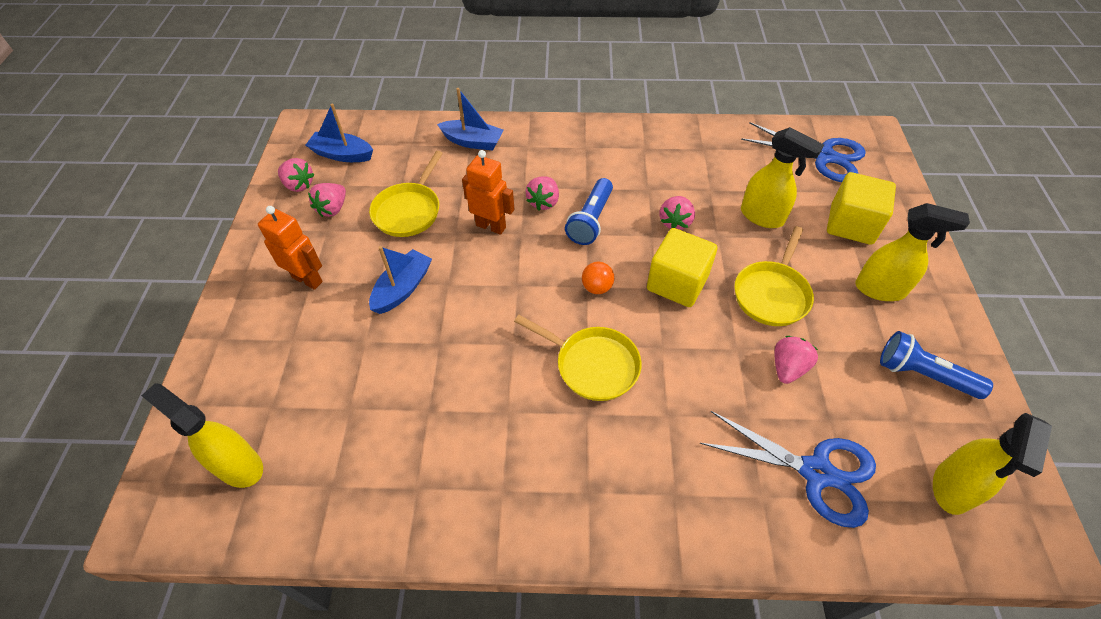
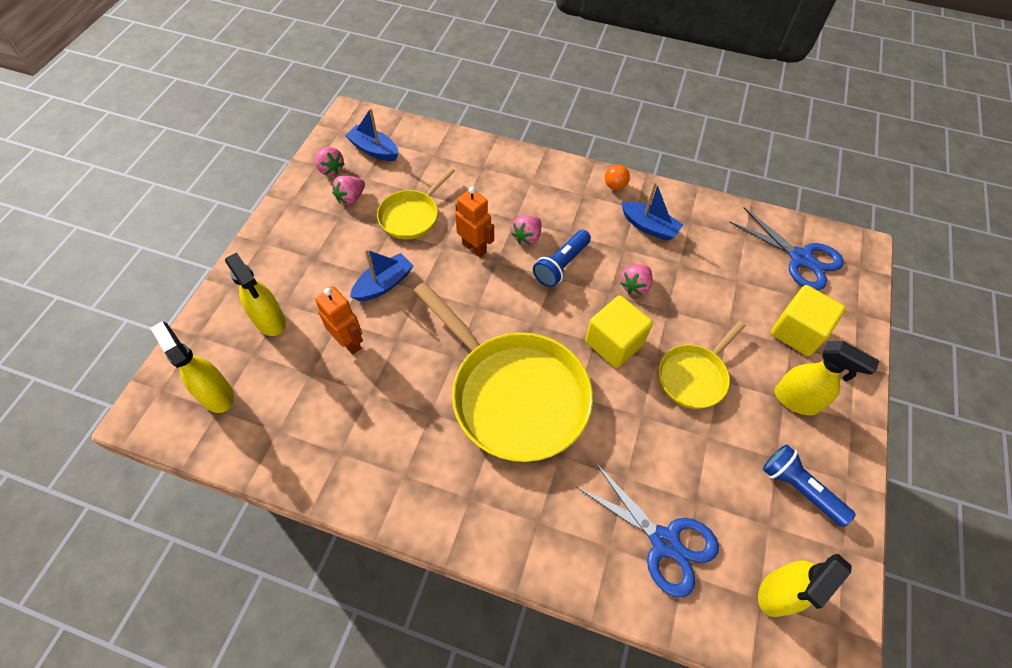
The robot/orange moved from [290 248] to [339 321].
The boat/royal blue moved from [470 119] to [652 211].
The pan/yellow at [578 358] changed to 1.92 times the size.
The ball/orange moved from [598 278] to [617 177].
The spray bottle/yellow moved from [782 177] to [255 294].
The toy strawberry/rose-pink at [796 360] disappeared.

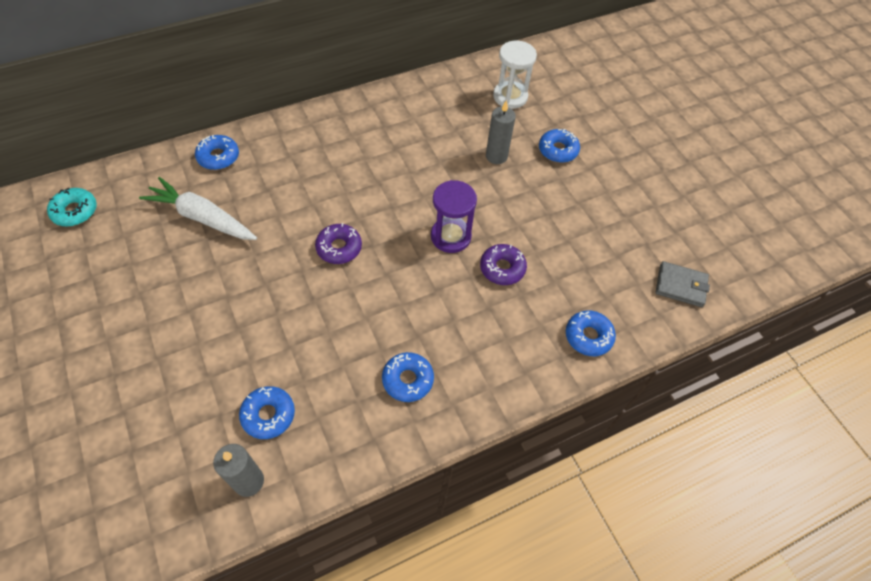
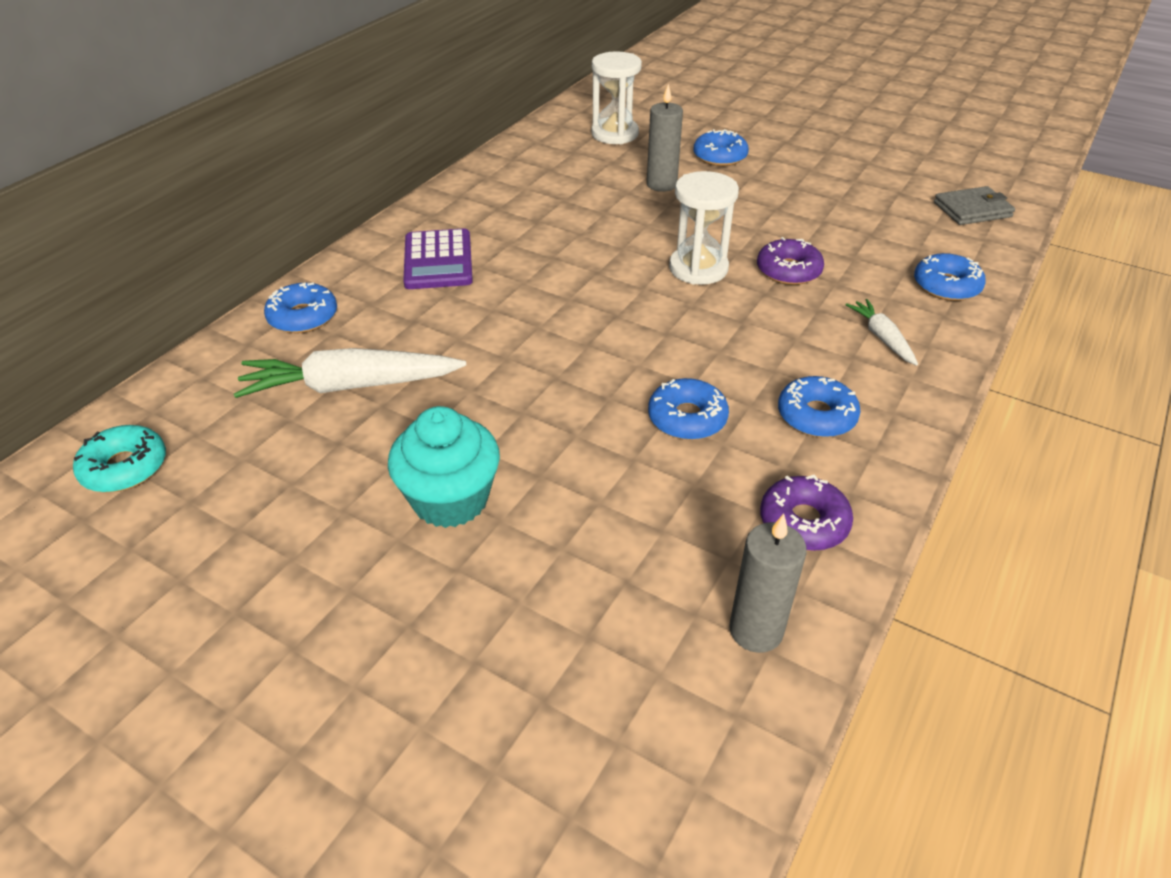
The donut/royal blue moved from [267 412] to [688 409].
The donut/purple moved from [338 243] to [806 513].
The sandglass/purple at [454 216] became the sandglass/pure white at [704 228].
The fairy cake/turquoise at [444 467] appeared.
The adding machine/purple at [438 258] appeared.
The carrot/pure white at [881 332] appeared.

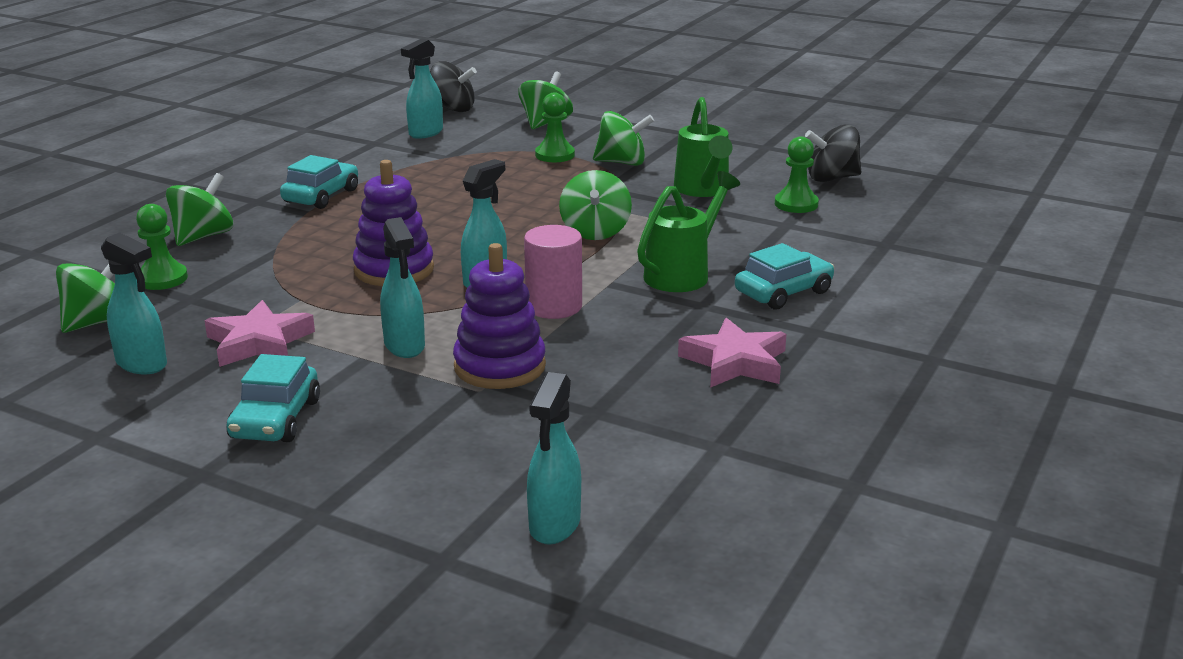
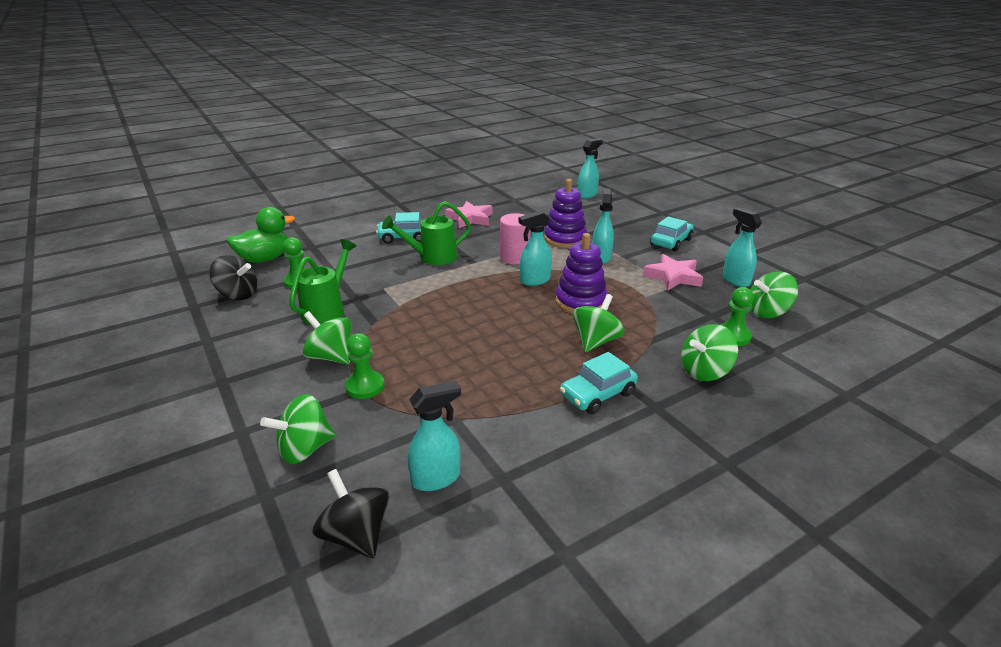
The whirligig/leaf-green moved from [595 205] to [598 323].
The rubber duck/leaf-green at [261 235] appeared.

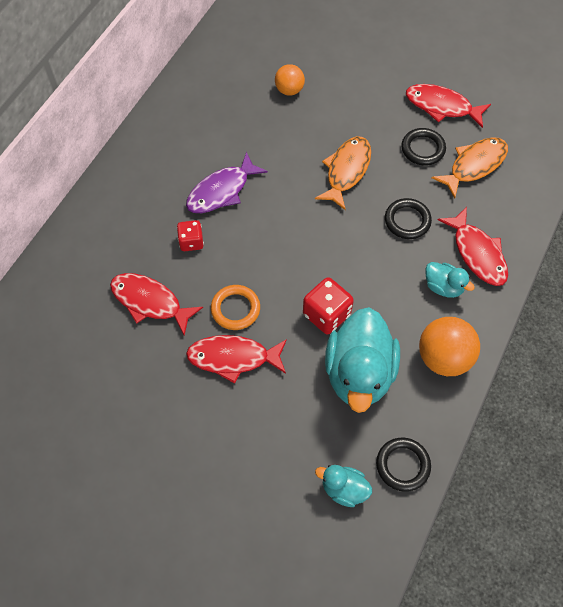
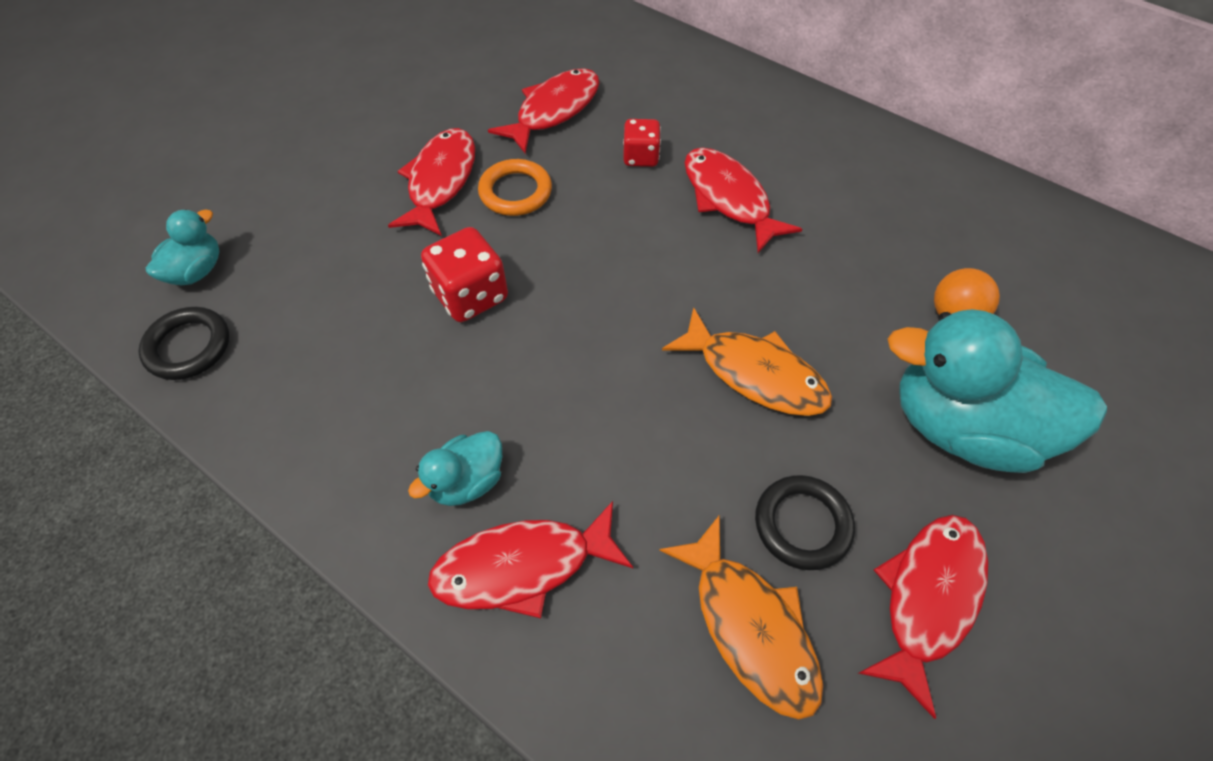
The toy fish/purple at [227 182] became the toy fish/scarlet at [743 200].
The rubber duck/turquoise moved from [362 360] to [997 391].
The hoop/jet-black at [408 218] disappeared.
The ball/orange at [449 346] disappeared.

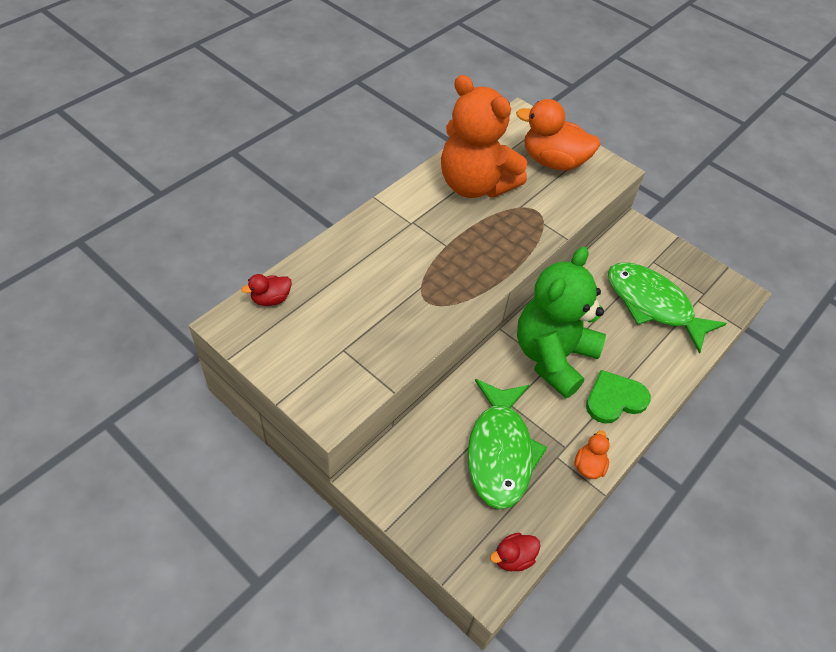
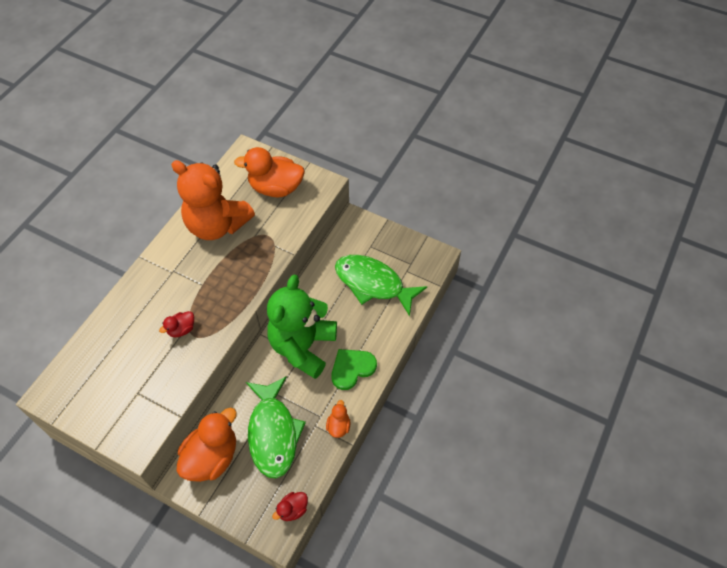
The rubber duck/scarlet moved from [266 290] to [176 324].
The rubber duck/orange at [207 444] appeared.

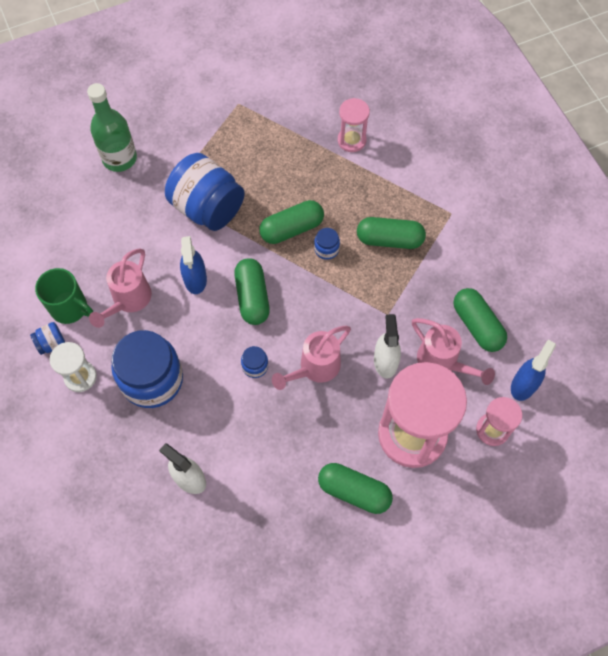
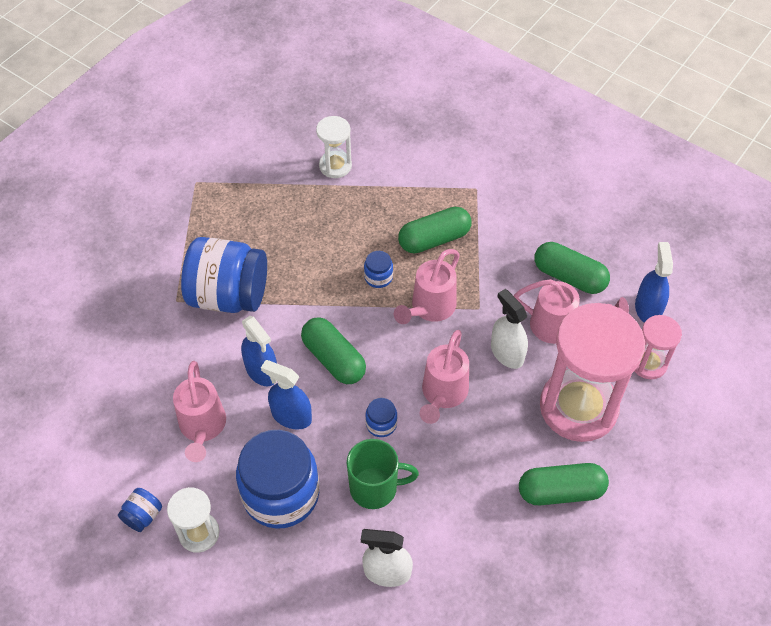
The mug/leaf-green moved from [64 296] to [383 474].
The bottle/leaf-green at [112 127] disappeared.
The pill/leaf-green at [291 222] disappeared.
The sandglass/rose-pink at [354 125] became the sandglass/pure white at [334 147].
The spray bottle/royal blue at [286 395] appeared.
The sprinkling can/rose-pink at [427 286] appeared.

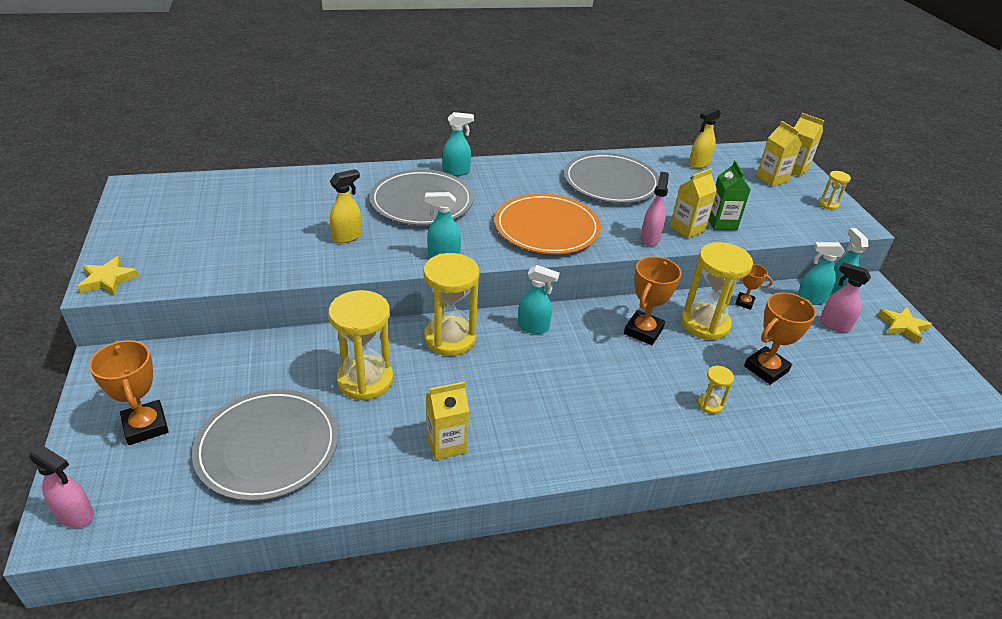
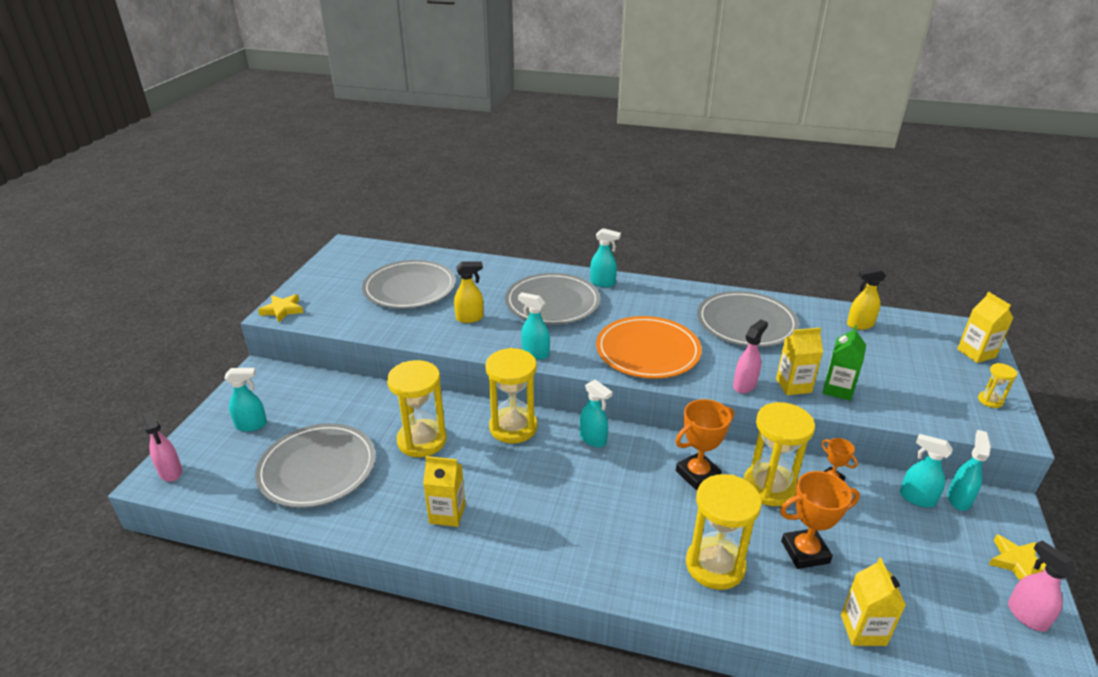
The trophy/orange at [129 392] was replaced by the spray bottle/turquoise at [245 400].
The sandglass/yellow at [716 389] changed to 2.19 times the size.
The carton/yellow moved from [779 154] to [873 602].
The spray bottle/rose-pink moved from [845 297] to [1042 586].
The flat dish/ash-grey at [409 284] appeared.

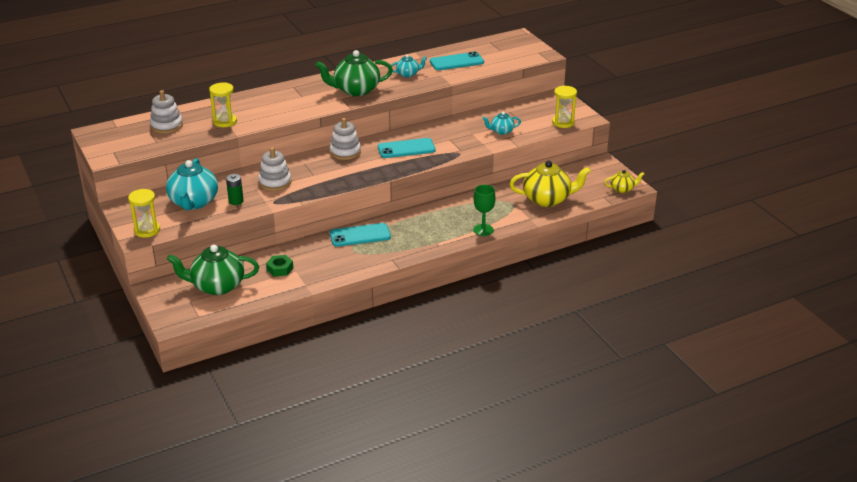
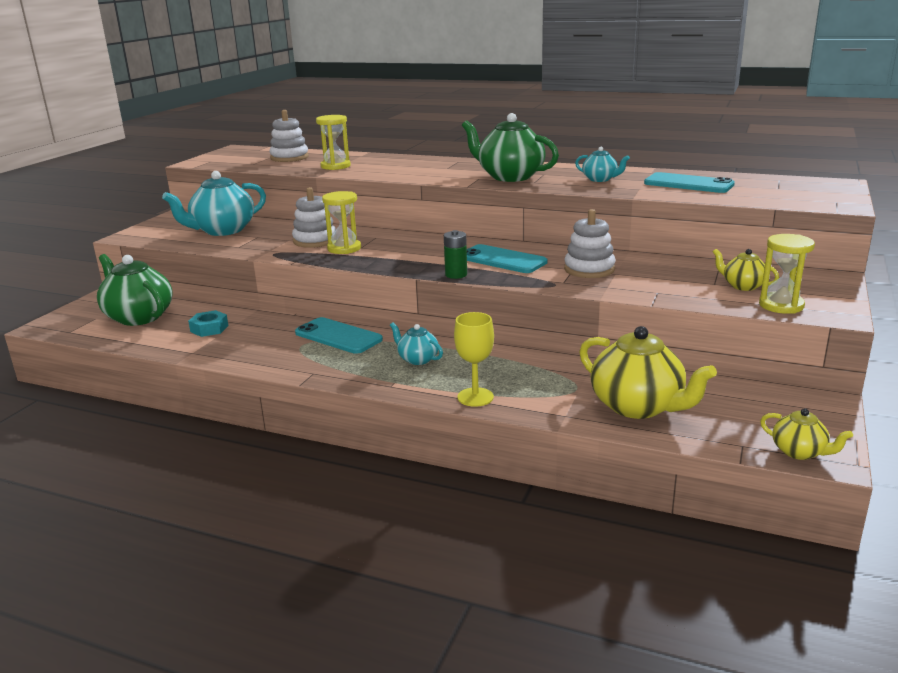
The sandglass/yellow moved from [144 213] to [341 222].
The AA battery/leaf-green moved from [235 189] to [455 254].
The hexagon nut/leaf-green at [279 266] became the hexagon nut/turquoise at [208 323].
The stacking rings/pure white moved from [345 139] to [590 243].
The chalice/leaf-green at [484 210] became the chalice/yellow at [474 359].
The china teapot/turquoise moved from [502 123] to [416 343].
The china teapot/yellow at [746 270] appeared.

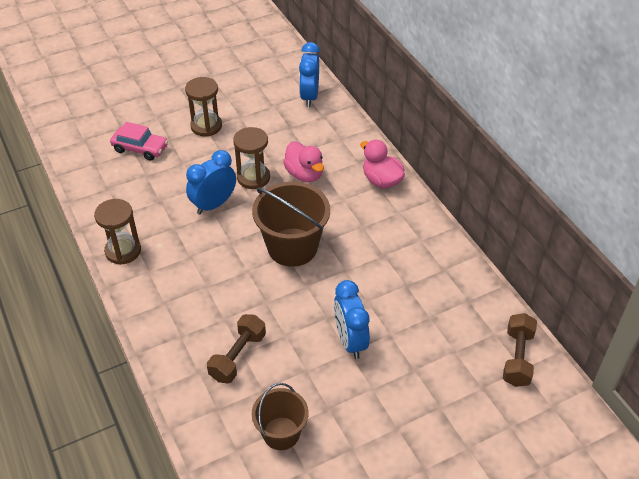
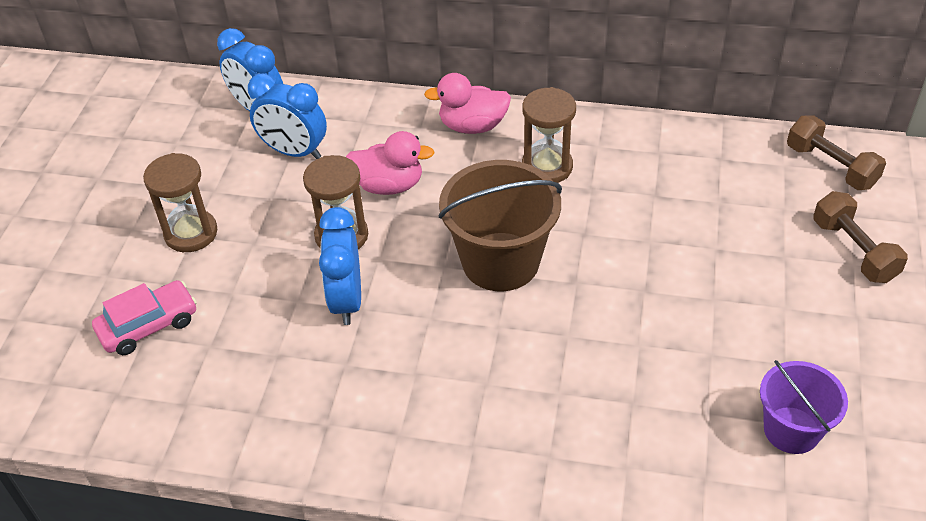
The sandglass/brown moved from [117 232] to [549 135].
The dumbbell/brown moved from [236 348] to [860 237].
The pail/brown at [280 416] became the pail/purple at [804 407].
The bedside clock/royal blue moved from [352 319] to [287 116].

